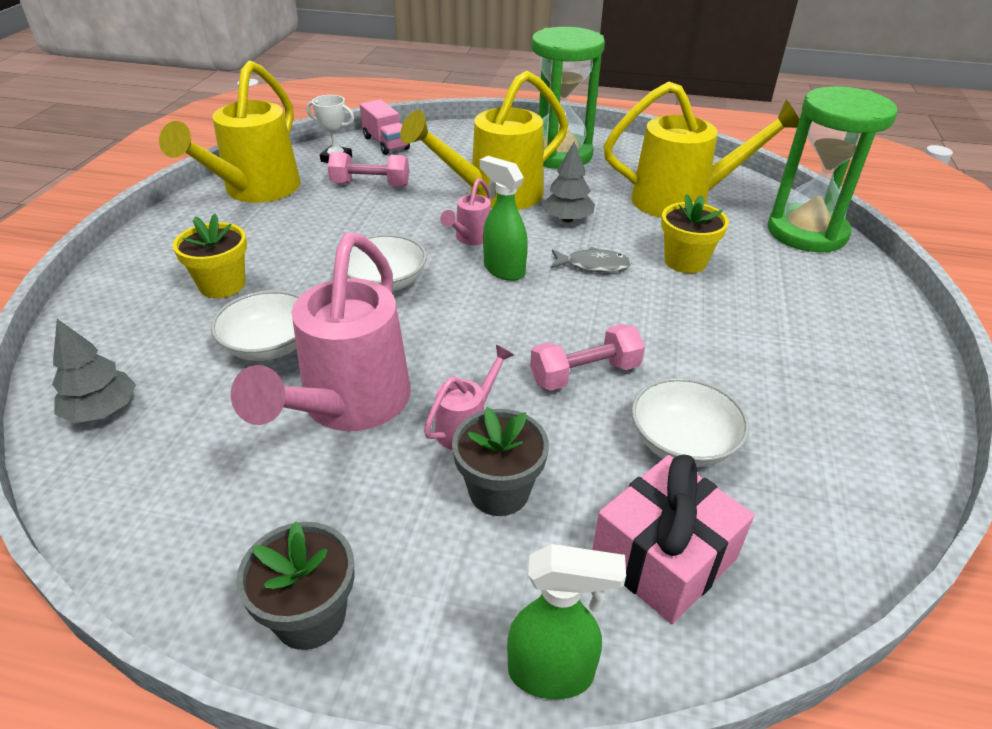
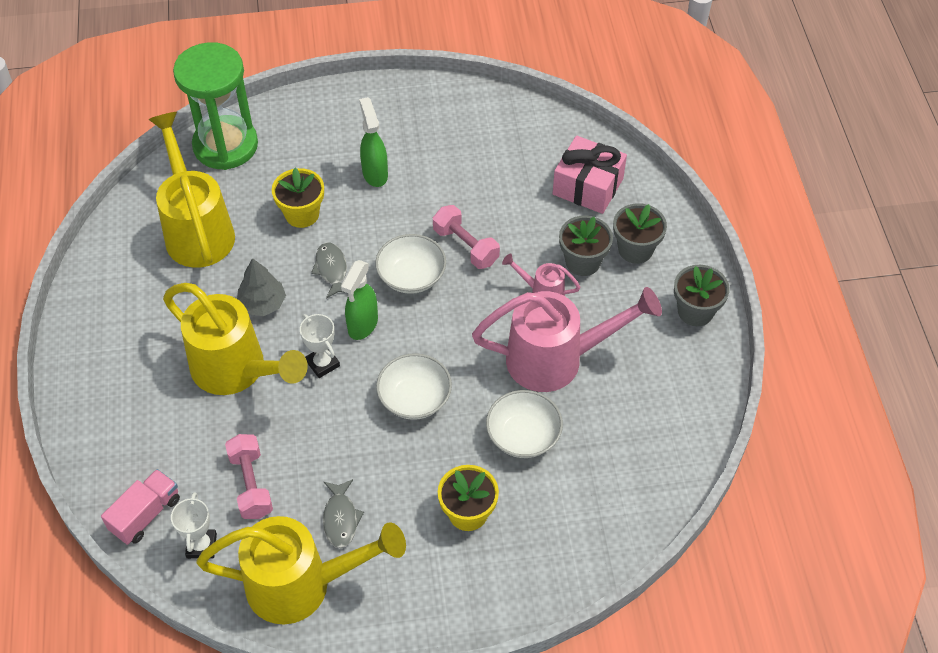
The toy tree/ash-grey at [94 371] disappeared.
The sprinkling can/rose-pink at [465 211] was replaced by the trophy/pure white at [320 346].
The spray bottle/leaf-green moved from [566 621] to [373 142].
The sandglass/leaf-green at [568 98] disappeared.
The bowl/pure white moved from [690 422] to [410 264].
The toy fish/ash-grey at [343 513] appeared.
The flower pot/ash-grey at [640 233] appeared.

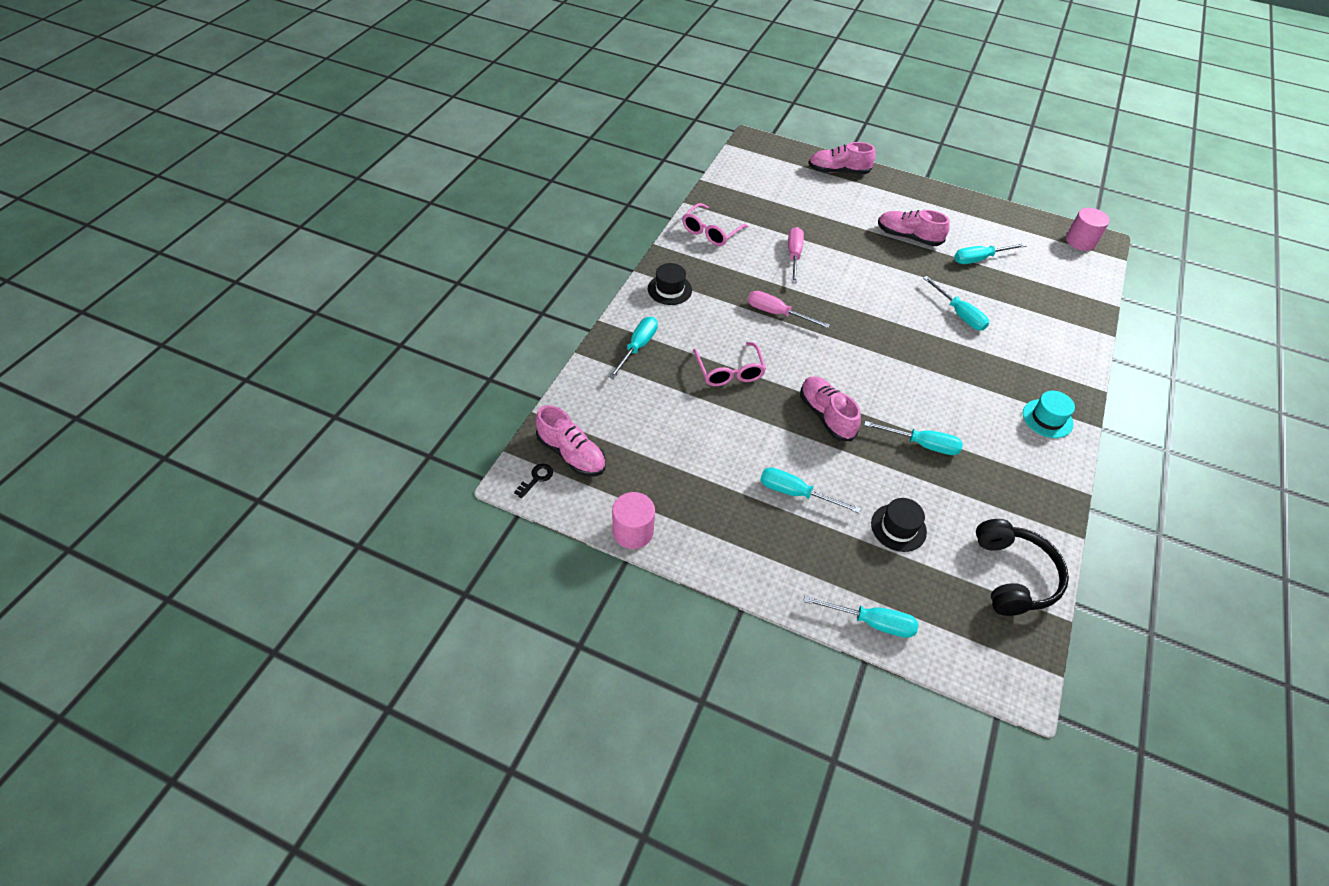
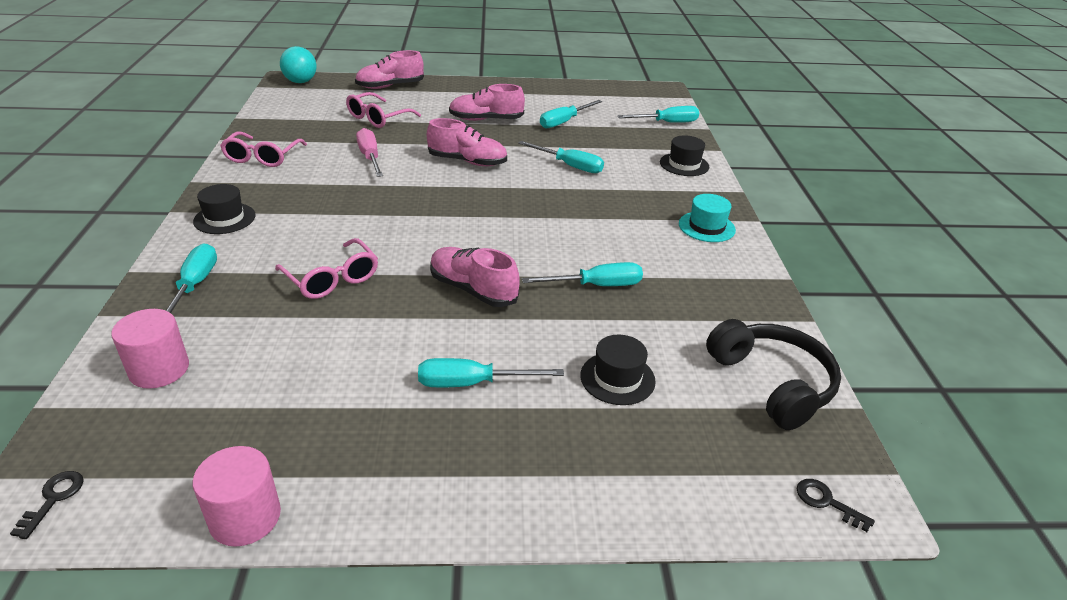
The shoe/rose-pink moved from [571 440] to [467 142].
The hand screwdriver/rose-pink at [789 309] disappeared.
The hand screwdriver/turquoise moved from [860 617] to [658 114].
The cylinder/rose-pink moved from [1088 229] to [150 349].
The ball/turquoise at [298 64] appeared.
The eyeglasses/rose-pink at [383 110] appeared.
The top hat/jet-black at [684 155] appeared.
The door key/jet-black at [835 505] appeared.

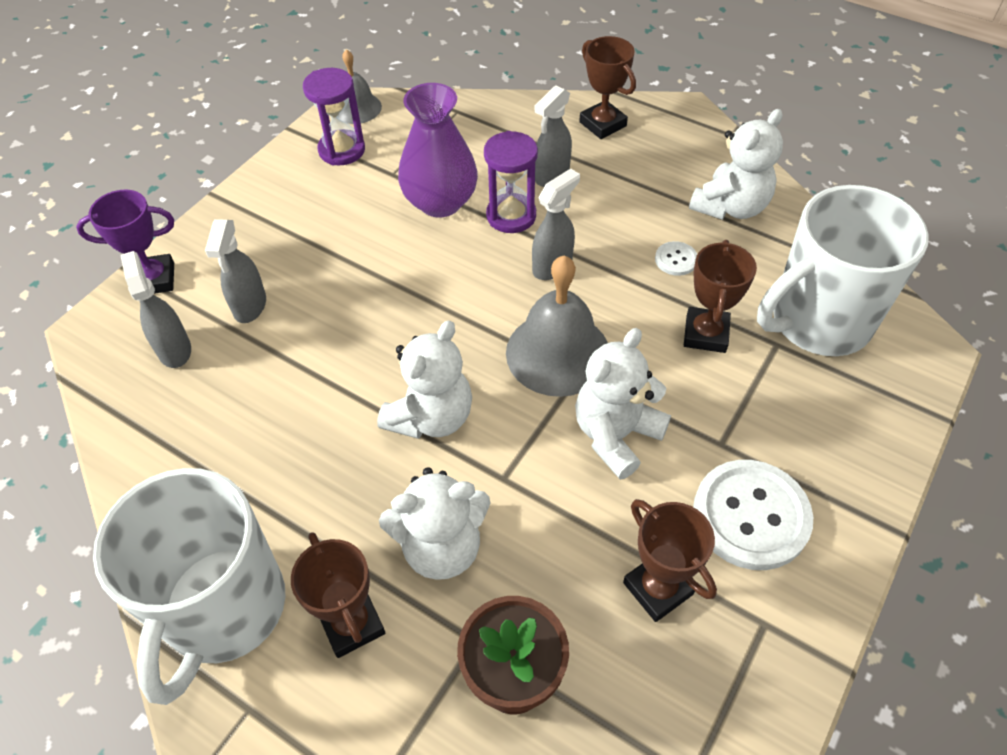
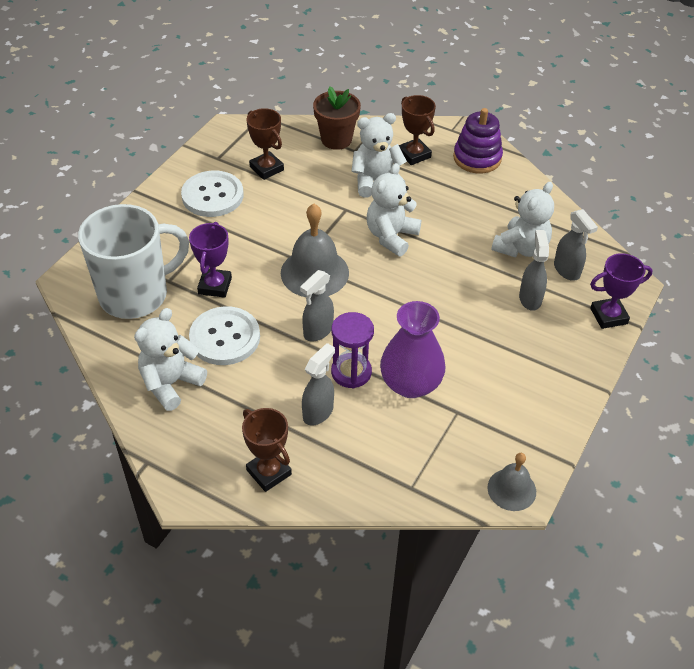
The mug/pure white at [189 586] was replaced by the stacking rings/purple at [478 140].
The sandglass/purple at [334 117] disappeared.
The teddy/pure white moved from [623 404] to [522 220].
The button/pure white at [676 258] changed to 2.21 times the size.
The trophy/brown at [720 296] became the trophy/purple at [210 260].

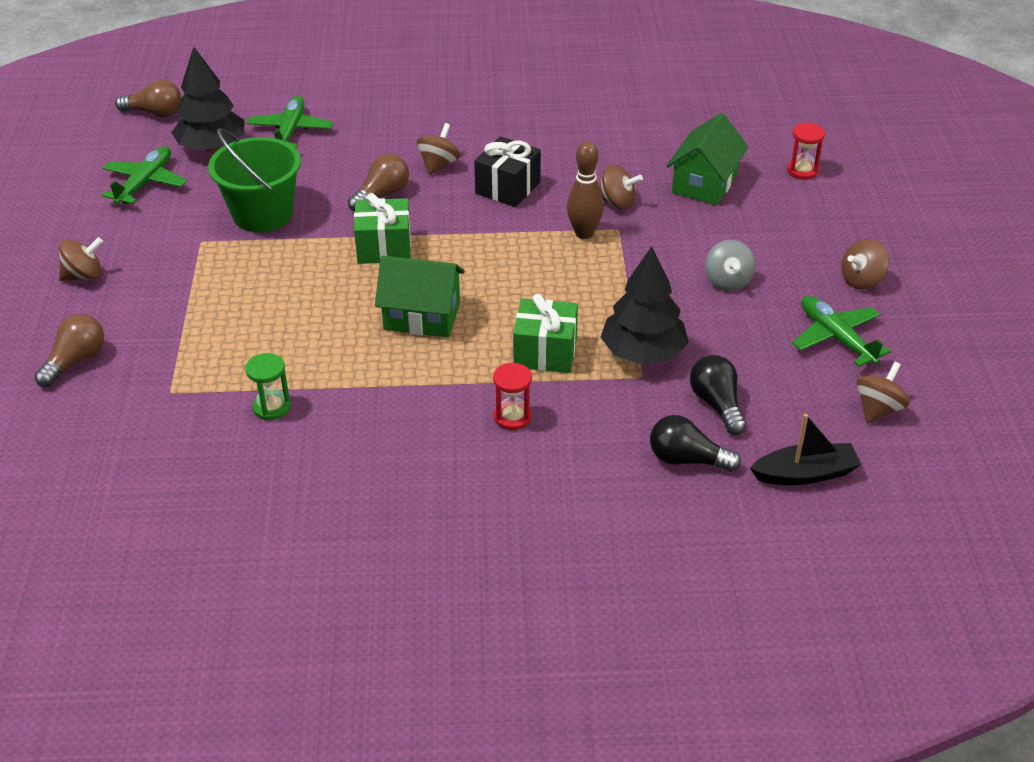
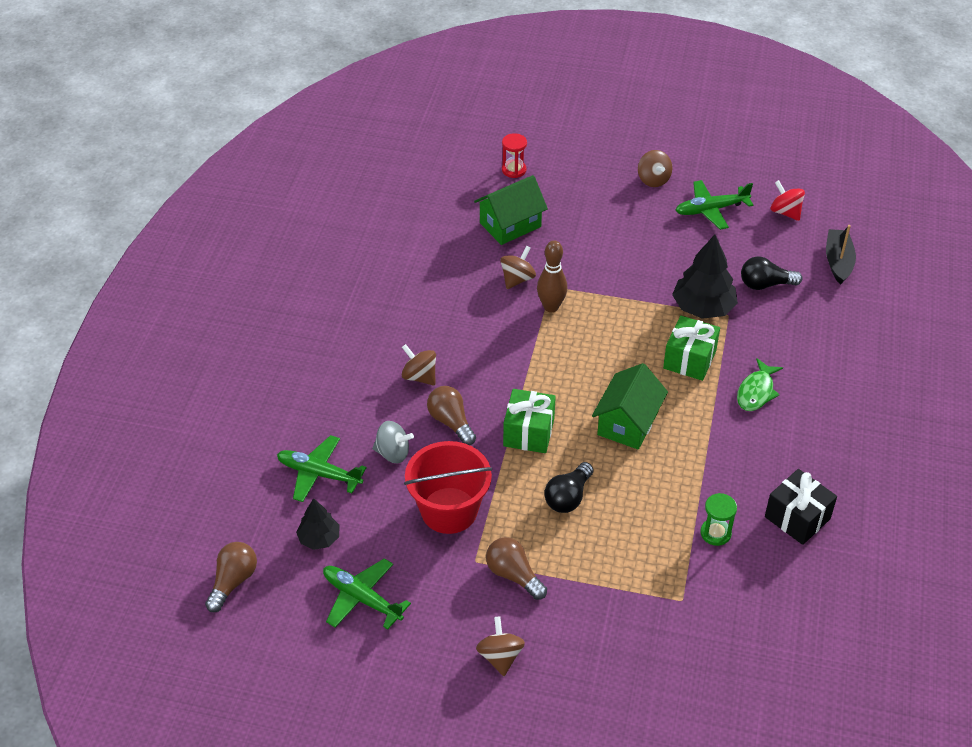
The lightbulb/brown moved from [69 350] to [516 568].
The toy tree/jet-black at [207 99] changed to 0.59 times the size.
The pail/leaf-green at [254 180] became the pail/scarlet at [448 487].
The gift/jet-black moved from [507 171] to [801 507].
The sandglass/scarlet at [512 396] was replaced by the toy fish/leaf-green at [760 384].
The lightbulb/jet-black moved from [695 443] to [568 487].
The toy house/leaf-green at [707 159] turned 75 degrees counterclockwise.
The whirligig/ash-grey moved from [730 265] to [393 442].
The whirligig/brown at [883 393] became the whirligig/scarlet at [788 200].

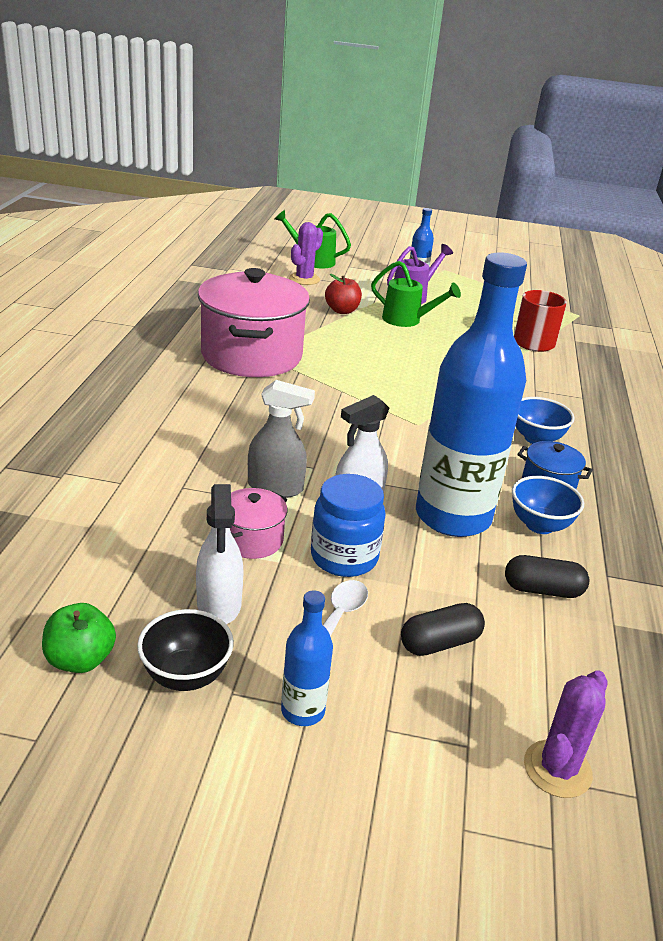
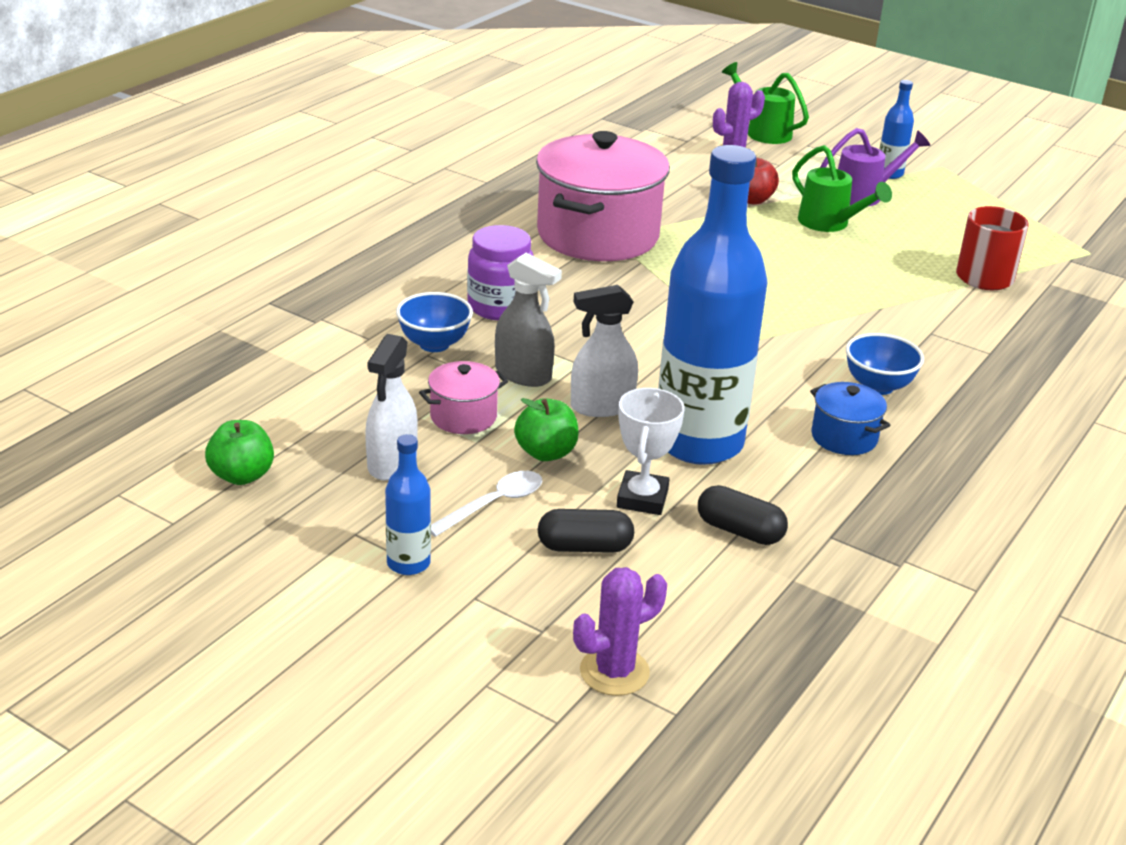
The bowl/jet-black at [185 650] disappeared.
The jar/royal blue at [348 525] was replaced by the apple fruit/leaf-green at [546 429].
The bowl/royal blue moved from [548 505] to [434 322].
The jar/purple at [500 272] appeared.
The trophy/pure white at [651 451] appeared.

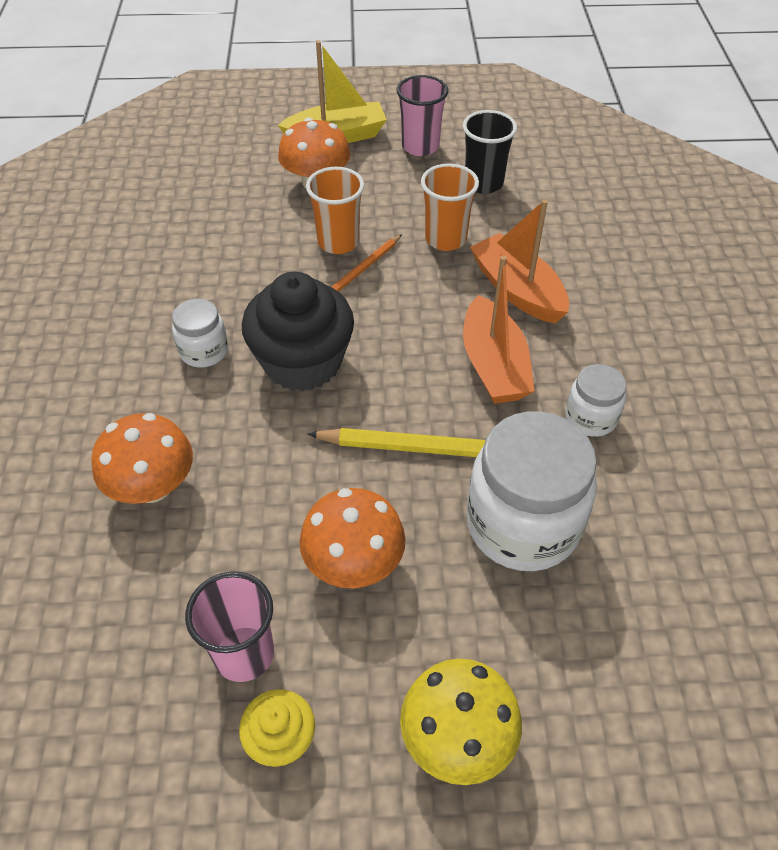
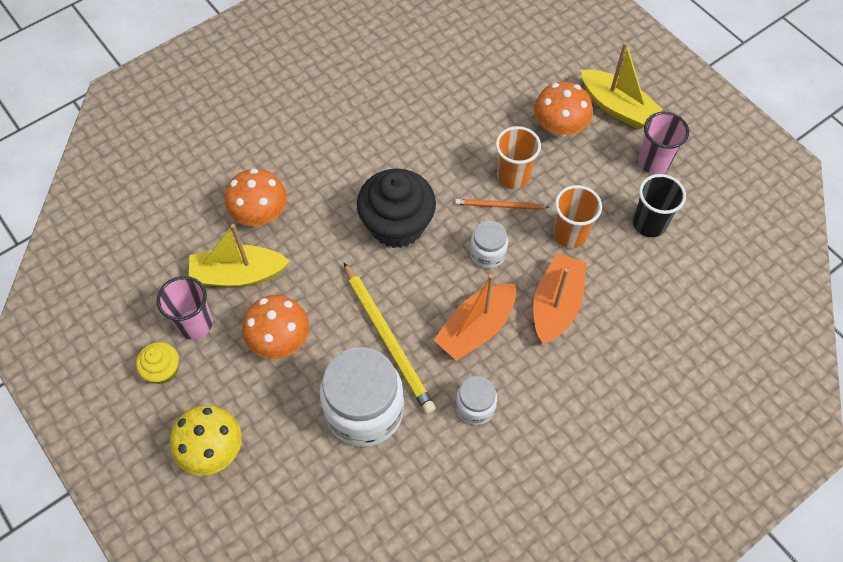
The jar/pure white moved from [200 333] to [489 244].
The boat/yellow at [239 255] appeared.

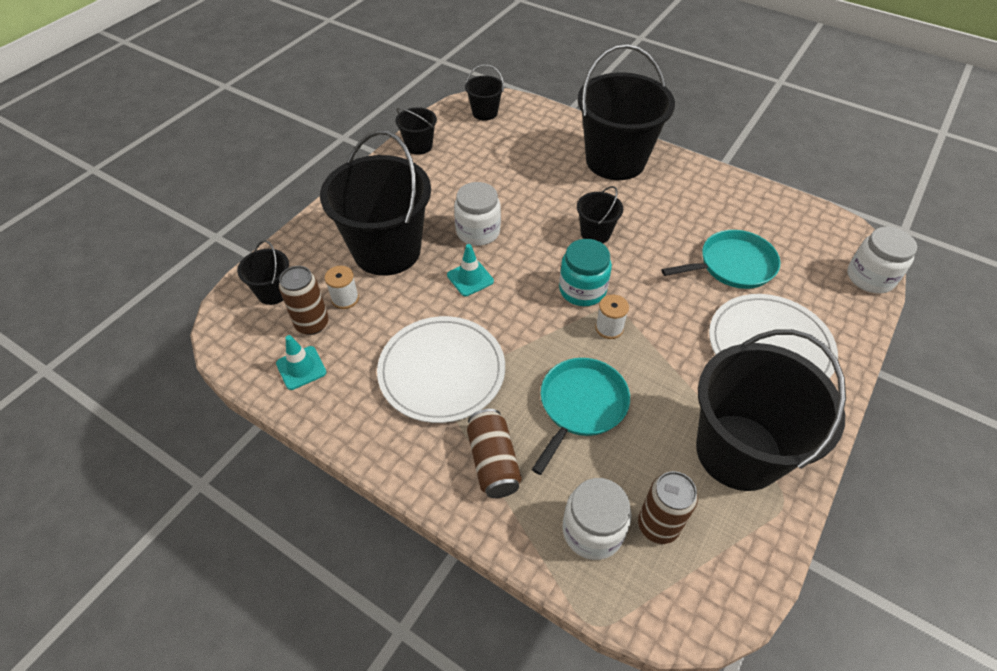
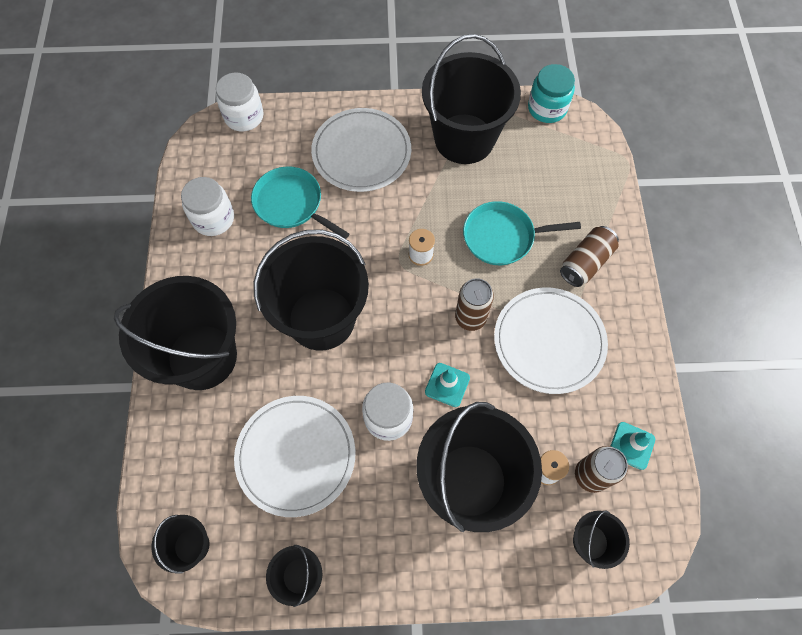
The jar/turquoise moved from [585 272] to [551 93].
The jar/pure white moved from [597 519] to [207 206].
The pail/jet-black at [600 214] changed to 2.19 times the size.
The soda can/brown moved from [668 507] to [474 304].
The flat dish/pure white at [295 456] appeared.

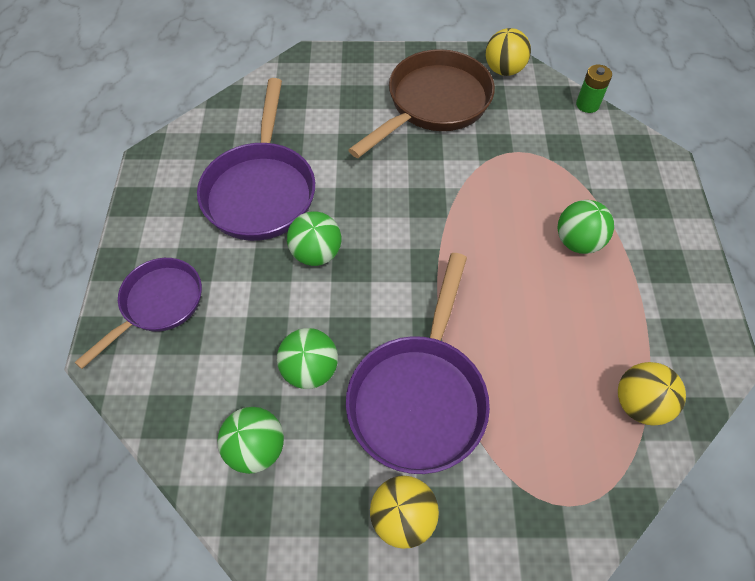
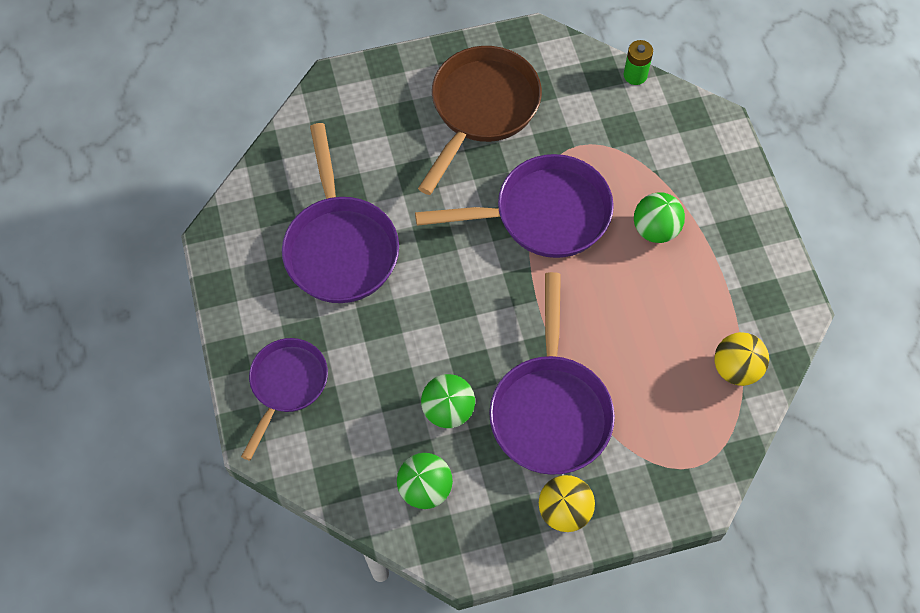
The ball/leaf-green at [314 238] disappeared.
The ball/yellow at [508 52] disappeared.
The pan/purple at [514 206] appeared.

